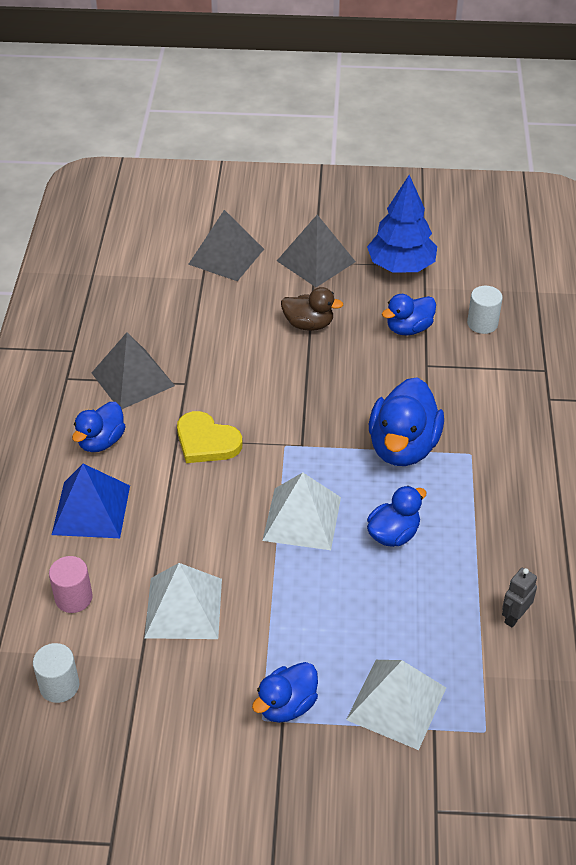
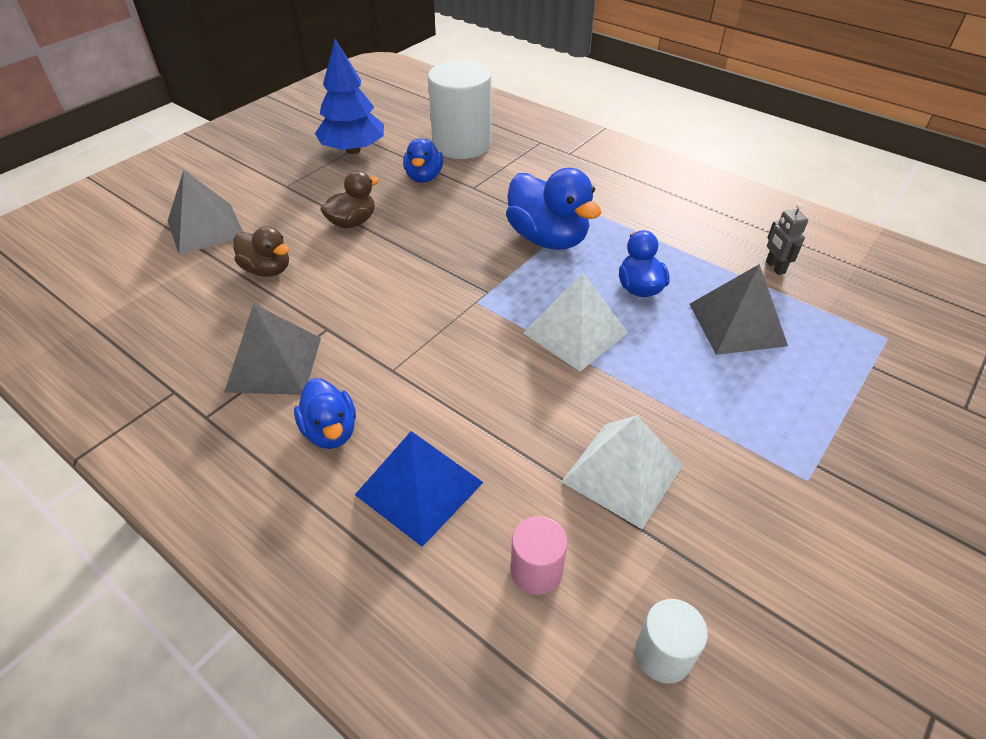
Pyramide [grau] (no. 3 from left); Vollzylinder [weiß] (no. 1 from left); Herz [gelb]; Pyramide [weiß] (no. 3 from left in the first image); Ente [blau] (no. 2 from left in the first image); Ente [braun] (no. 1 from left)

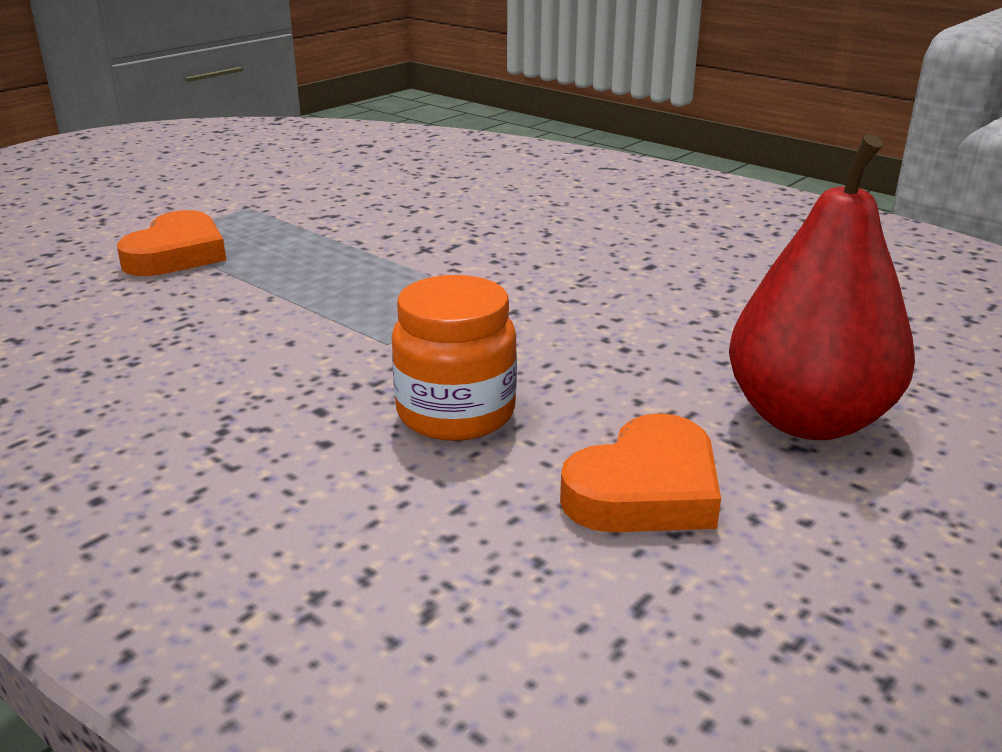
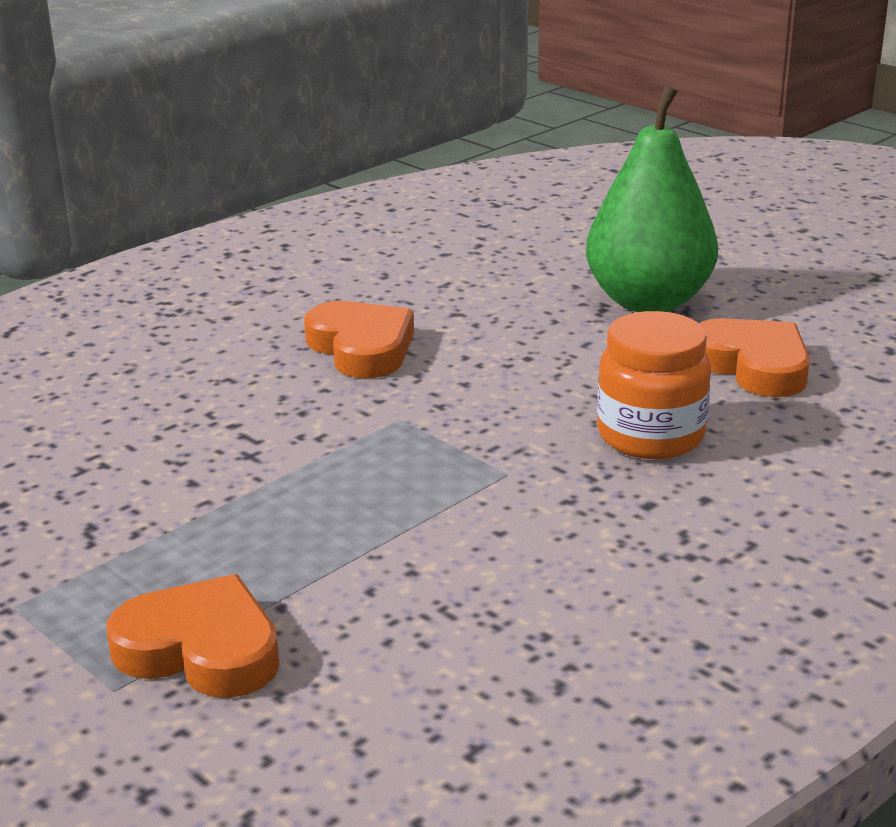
Birne [grün]; Herz [orange] (no. 2 from left)

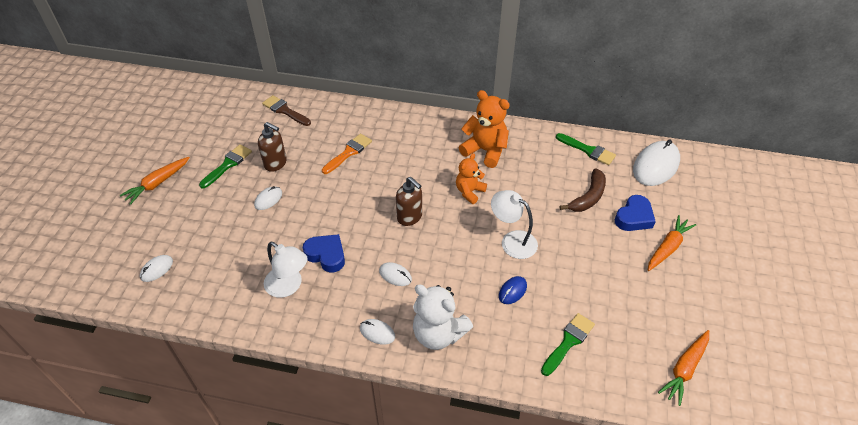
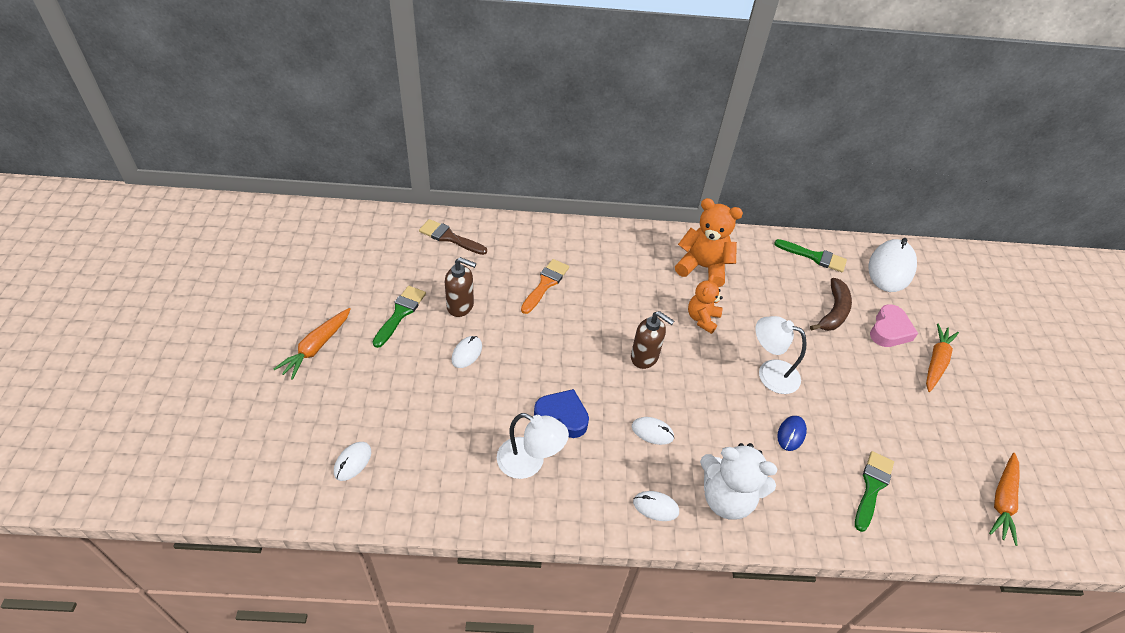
Herz [rosa]

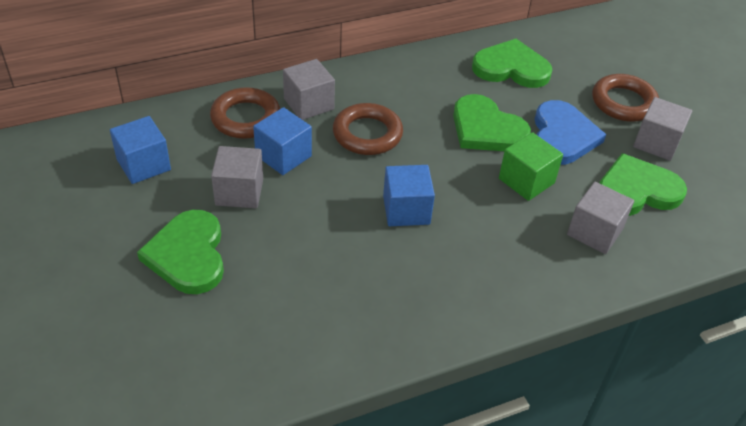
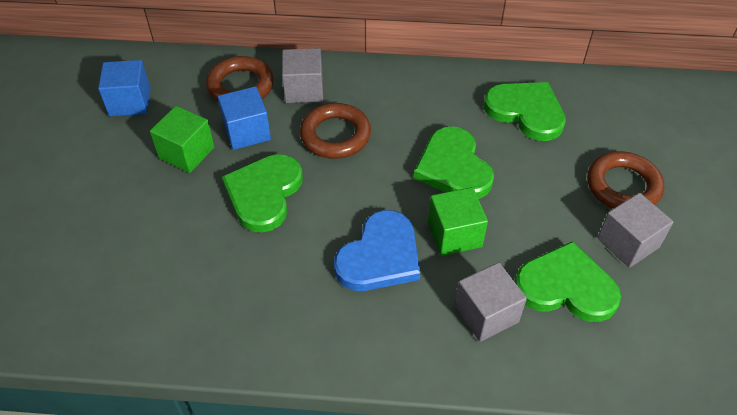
Herz [blau]; Kubus [grün] (no. 1 from left); Kubus [blau] (no. 3 from left in the first image); Herz [grün] (no. 1 from left)

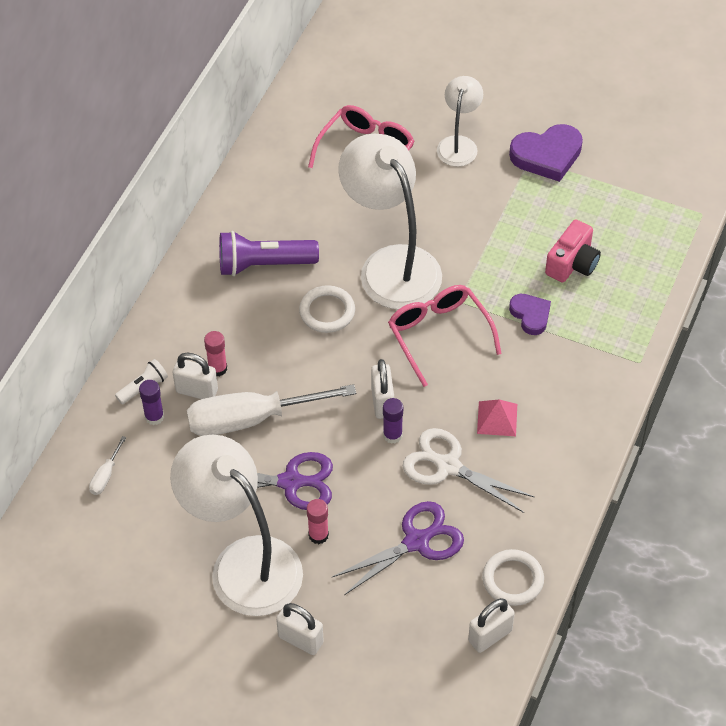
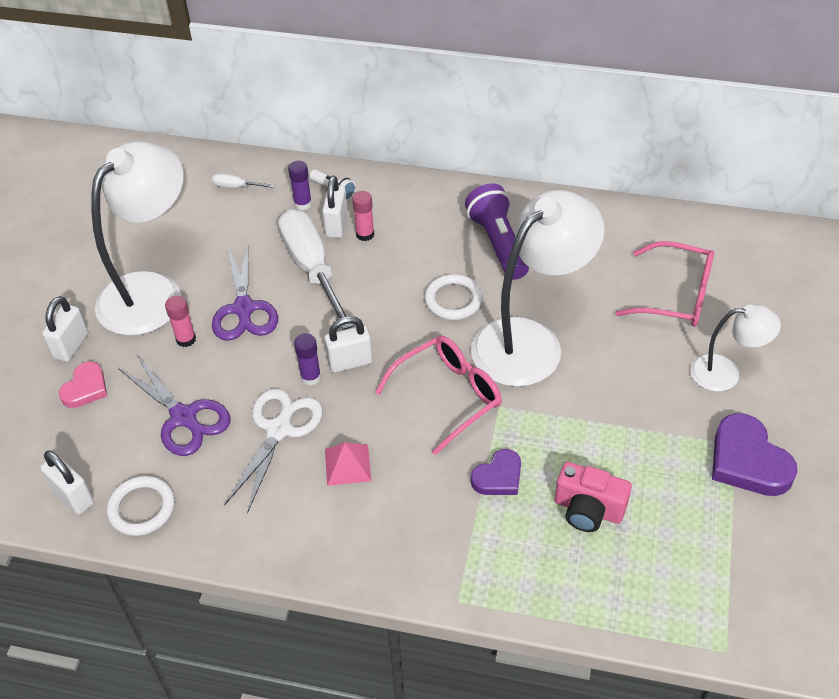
Herz [rosa]

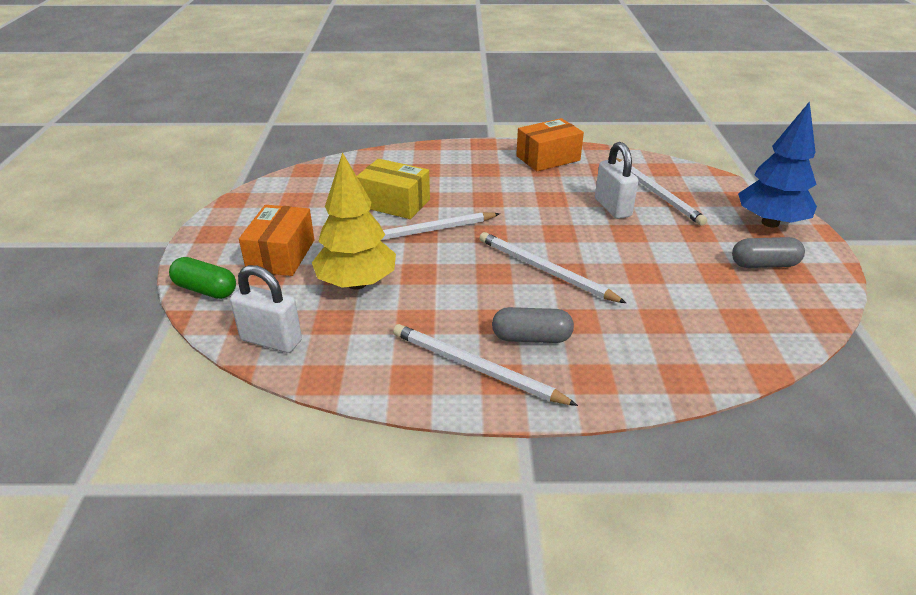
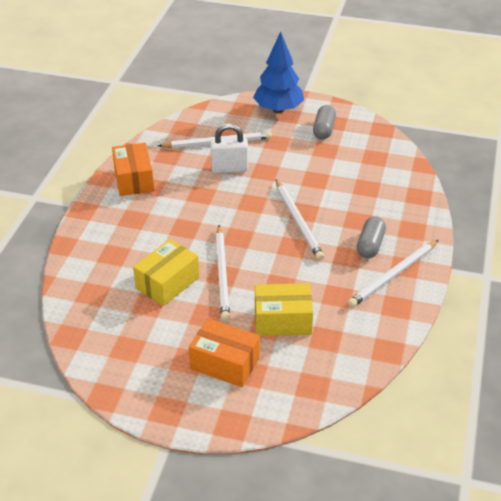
Schachtel [gelb] (no. 2 from left); Bleistift [weiß] (no. 3 from left); Kapsel [grün]; Vorhängeschloss [weiß] (no. 1 from left in the first image)

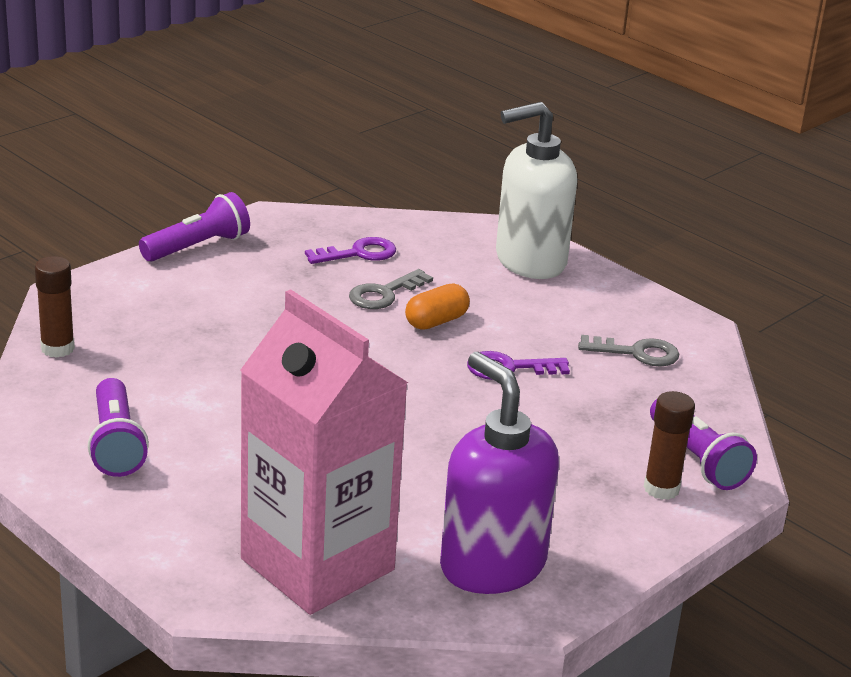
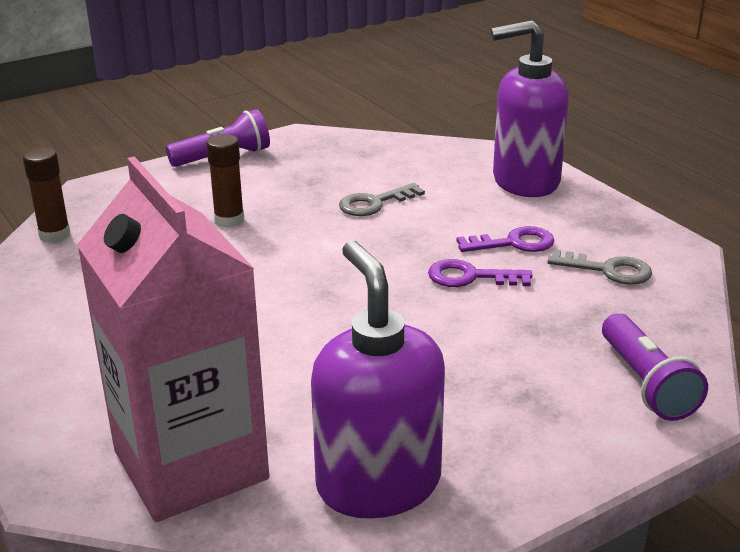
Seifenspender [lila] (no. 2 from left); Schlüssel [lila] (no. 2 from left); Kapsel [orange]; Taschenlampe [lila] (no. 1 from left in the first image); Klebestift [braun] (no. 2 from left)

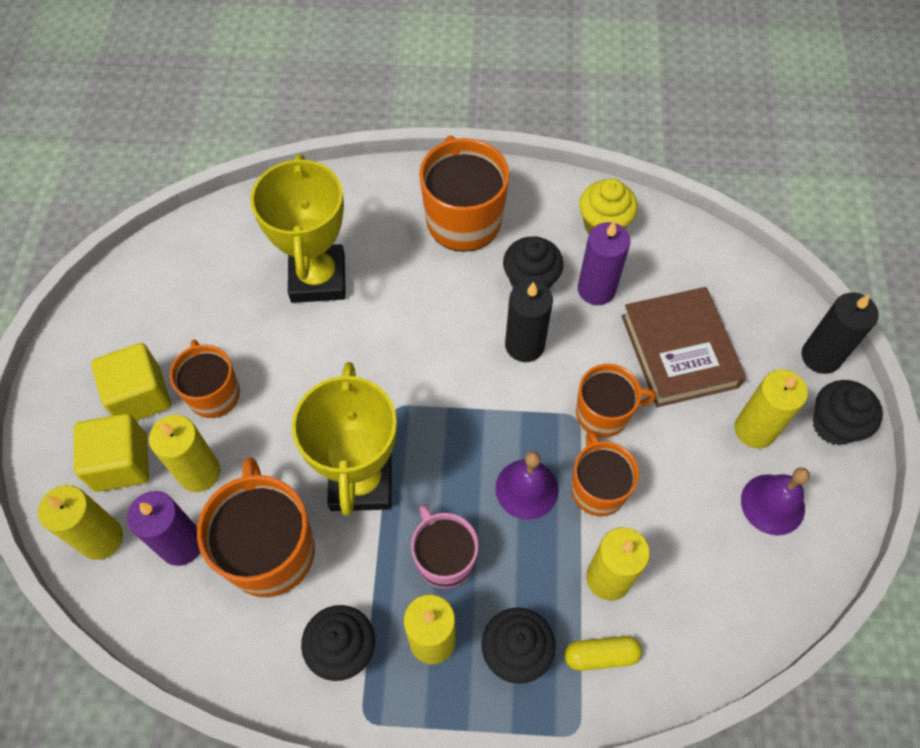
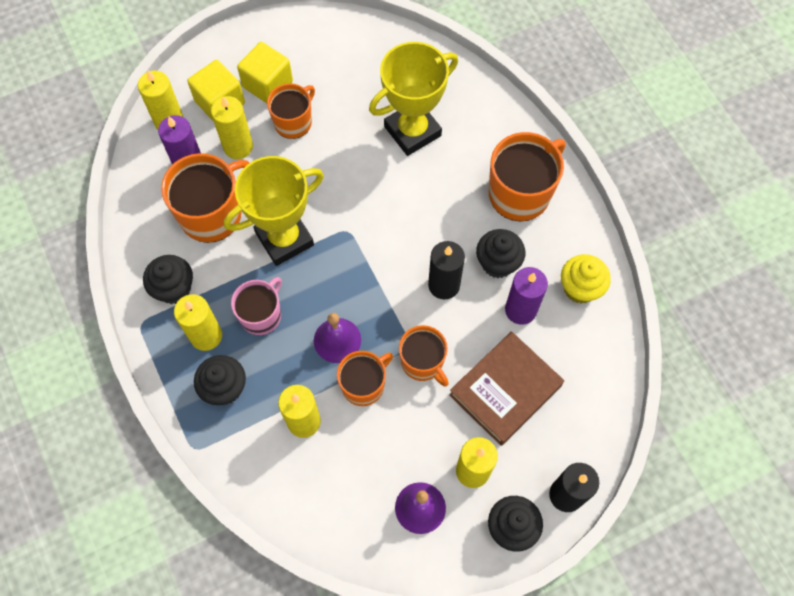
Kapsel [gelb]

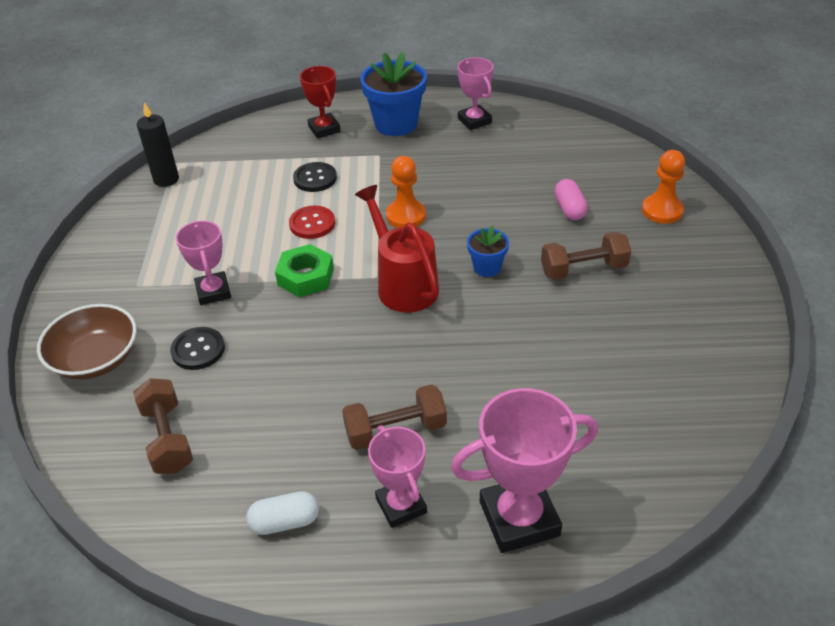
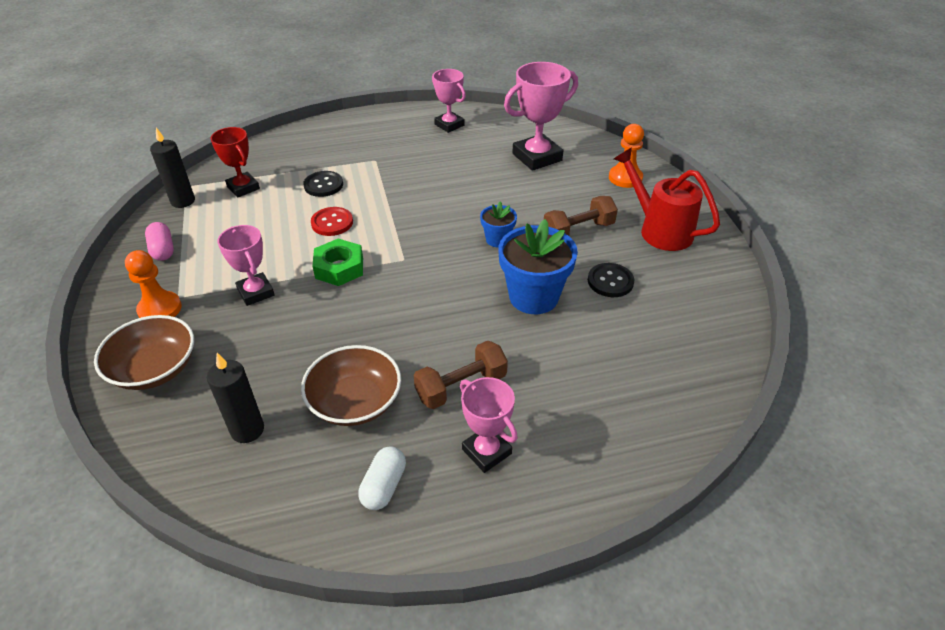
Blumentopf [blau] (no. 2 from left); Pokal [rot]; Bauer [orange] (no. 1 from left); Kapsel [rosa]; Gießkanne [rot]; Knopf [schwarz] (no. 2 from left); Kerze [schwarz] (no. 2 from left); Pokal [rosa] (no. 4 from left); Kapsel [weiß]; Schüssel [braun] (no. 2 from left)

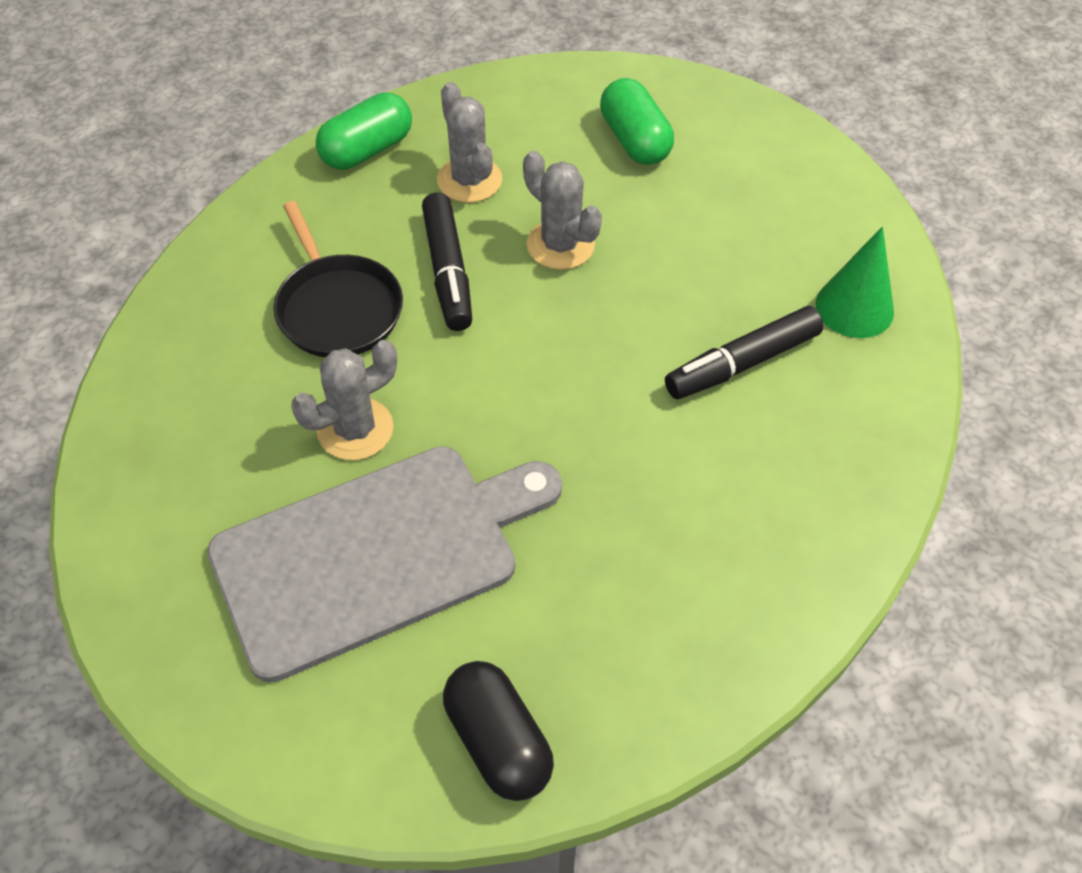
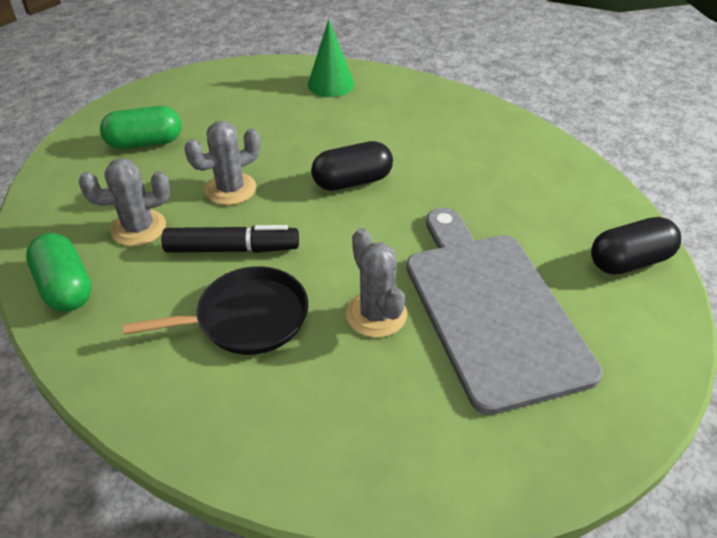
Filzstift [schwarz] (no. 2 from left in the first image); Kapsel [schwarz] (no. 1 from left)

